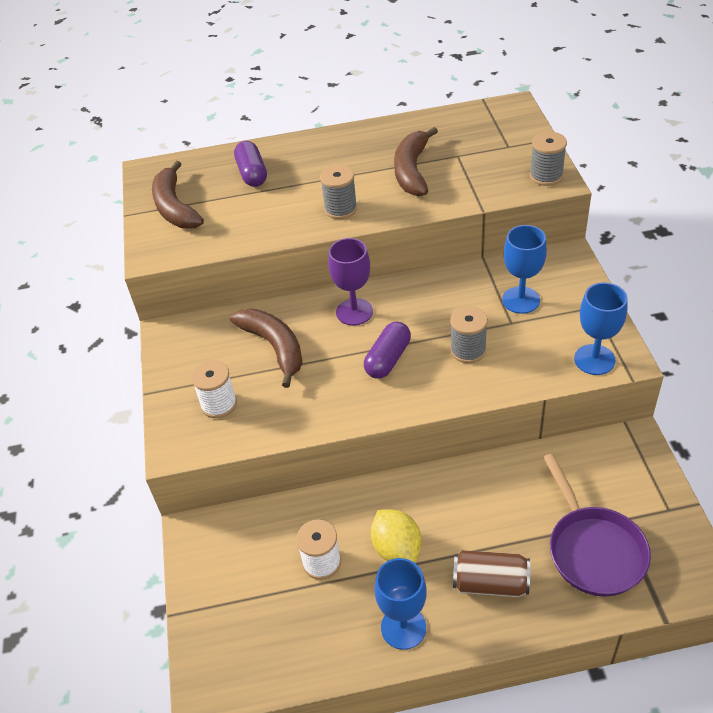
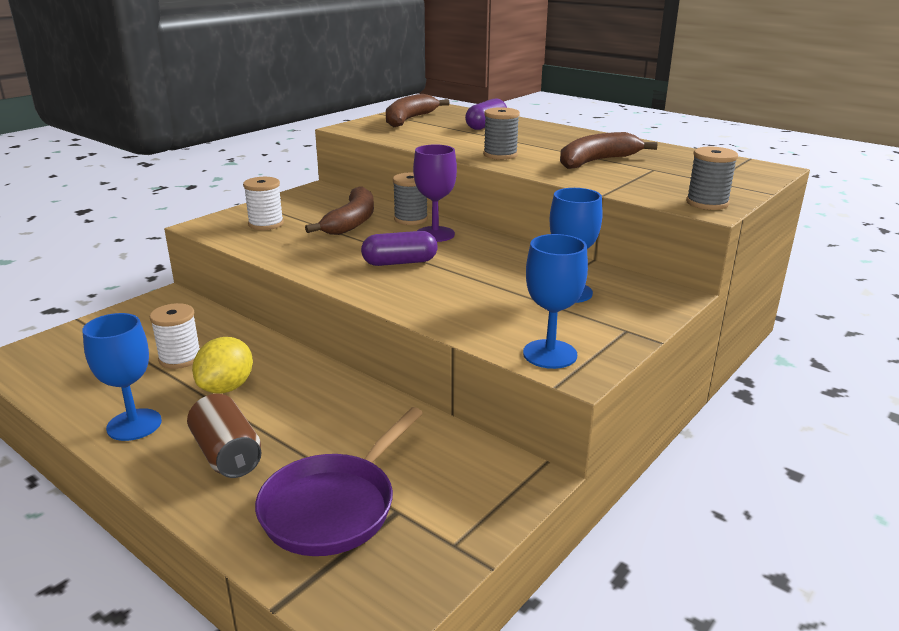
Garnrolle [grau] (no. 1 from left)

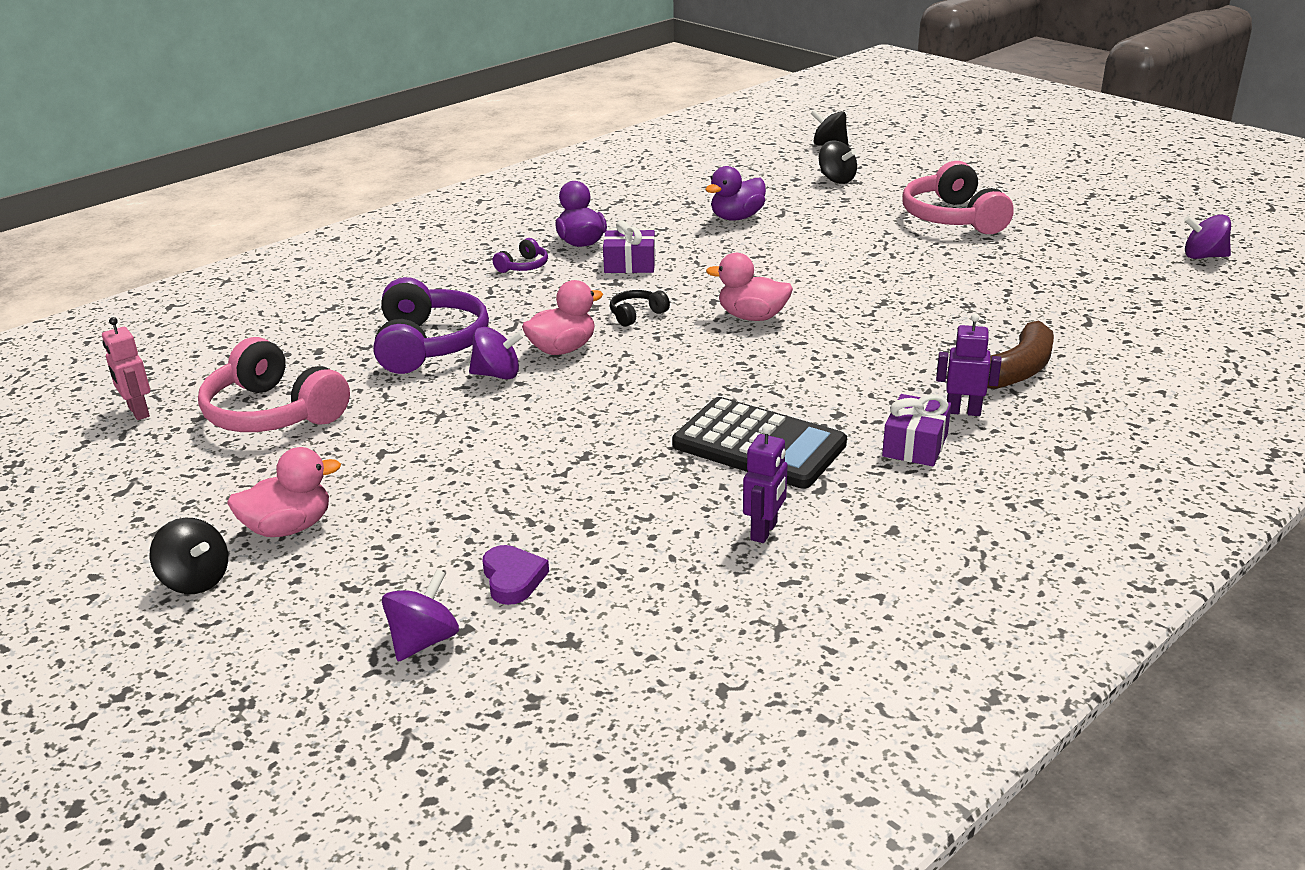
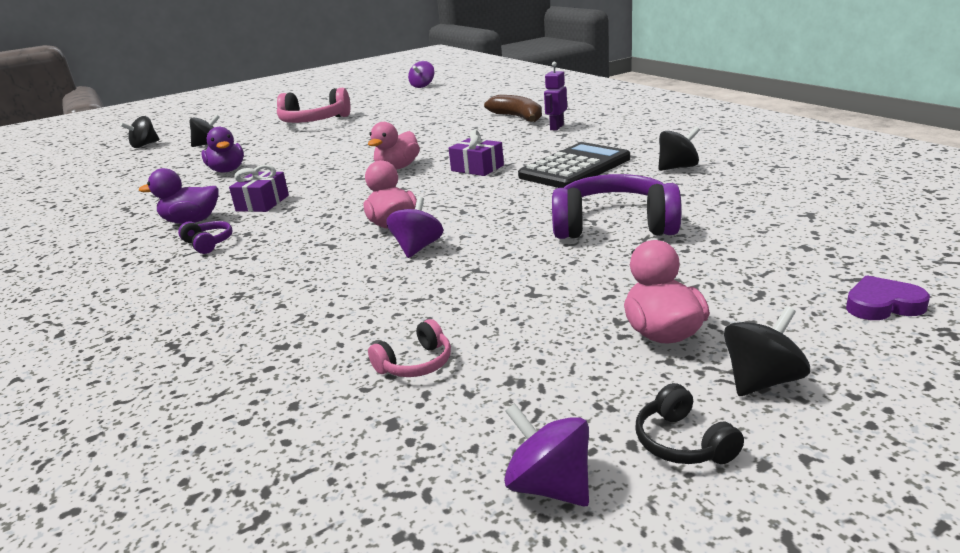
Kopfhörer [lila] (no. 2 from left); Kopfhörer [schwarz]; Roboter [rosa]; Kopfhörer [rosa] (no. 2 from left); Geschenk [lila] (no. 2 from left); Kreisel [schwarz] (no. 3 from left); Herz [lila]; Kreisel [lila] (no. 3 from left)

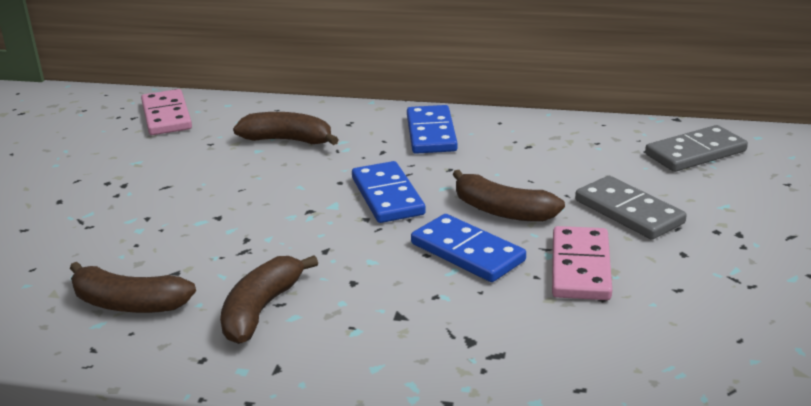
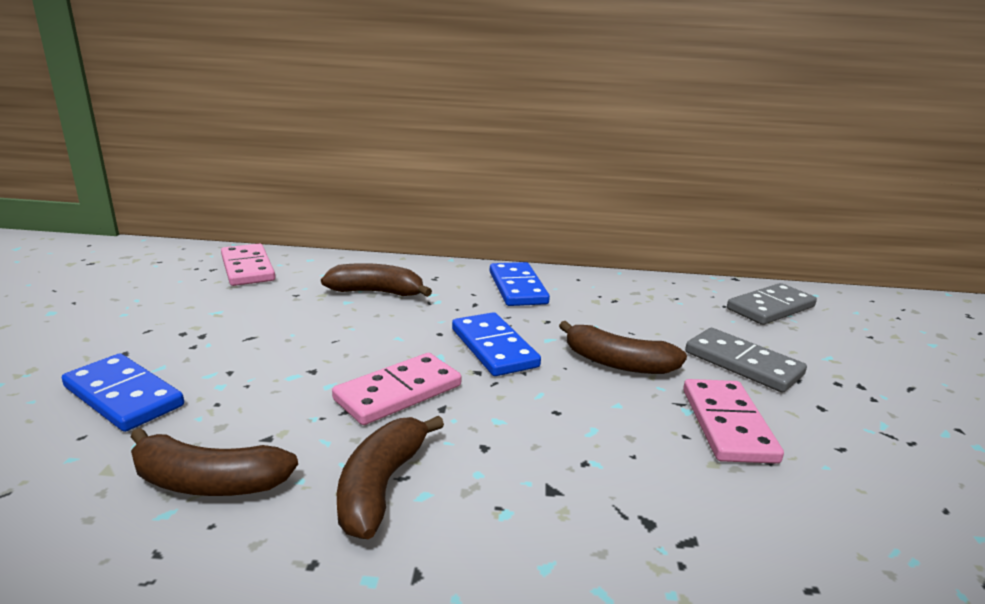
Dominostein [blau] (no. 1 from left); Dominostein [rosa] (no. 2 from left)

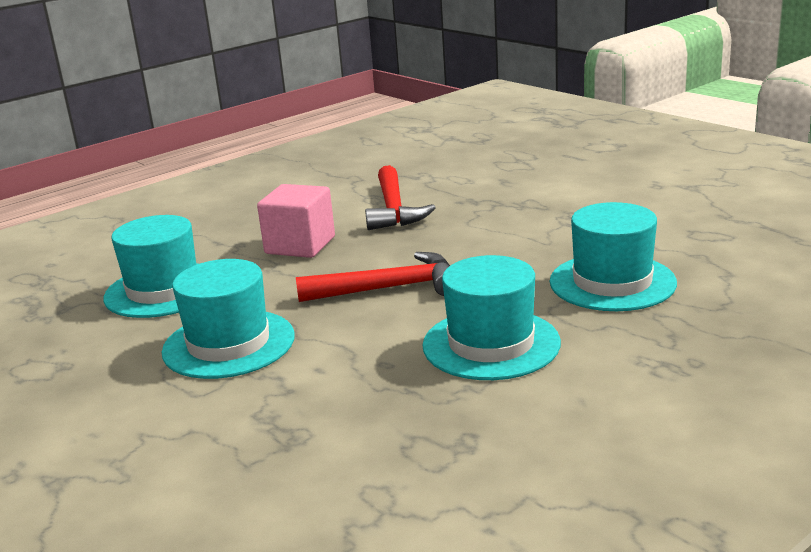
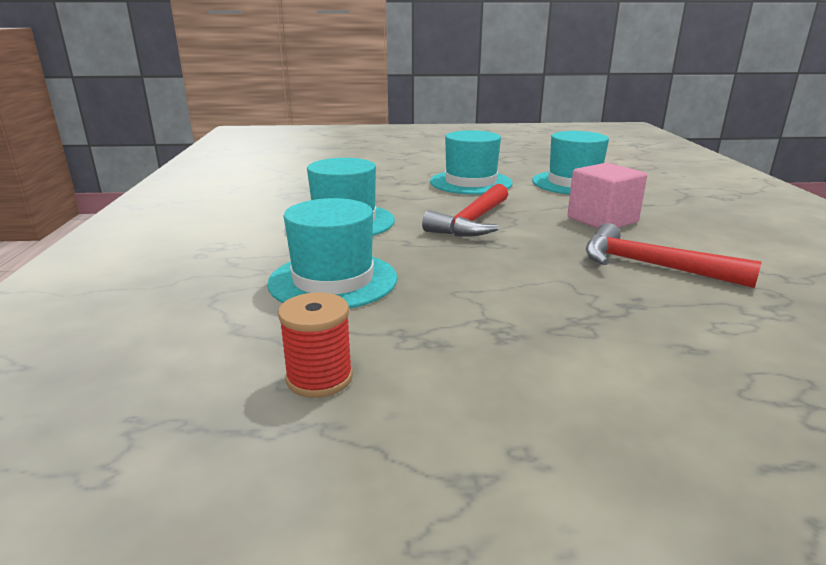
Garnrolle [rot]

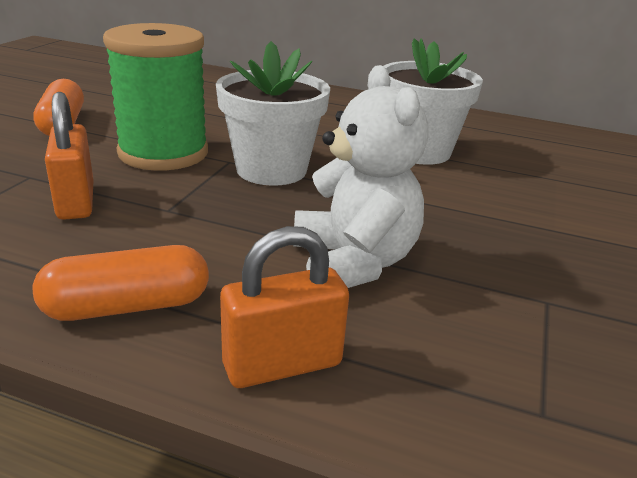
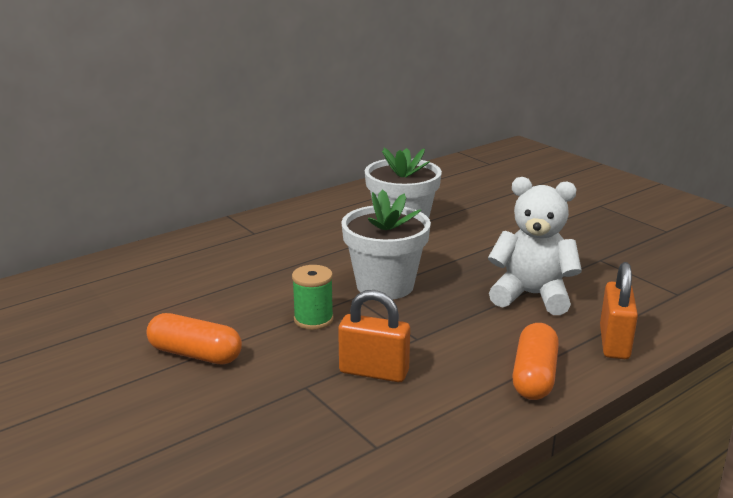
Garnrolle [grün]

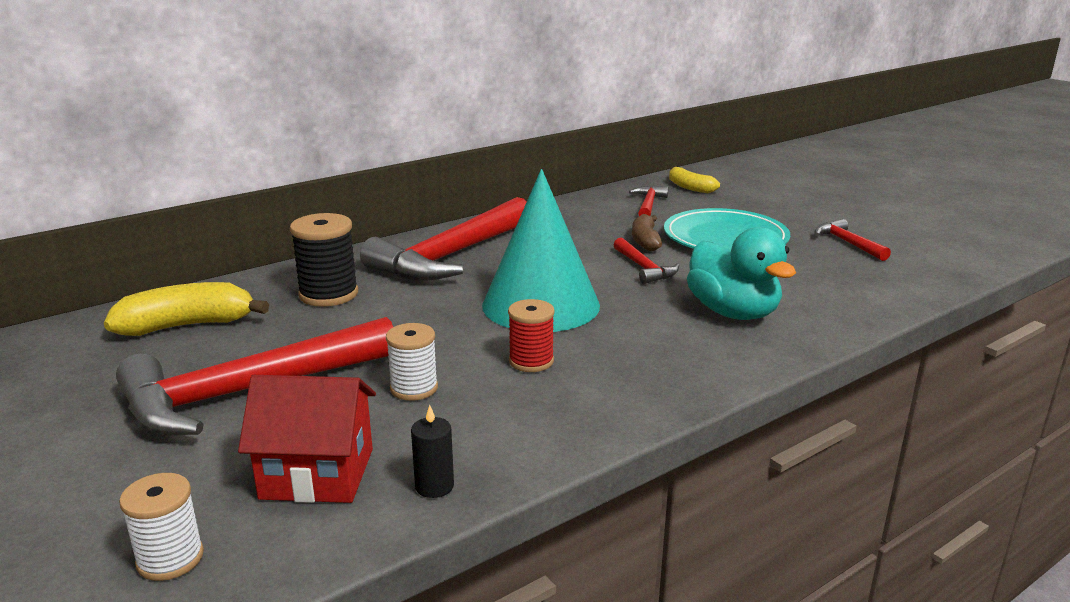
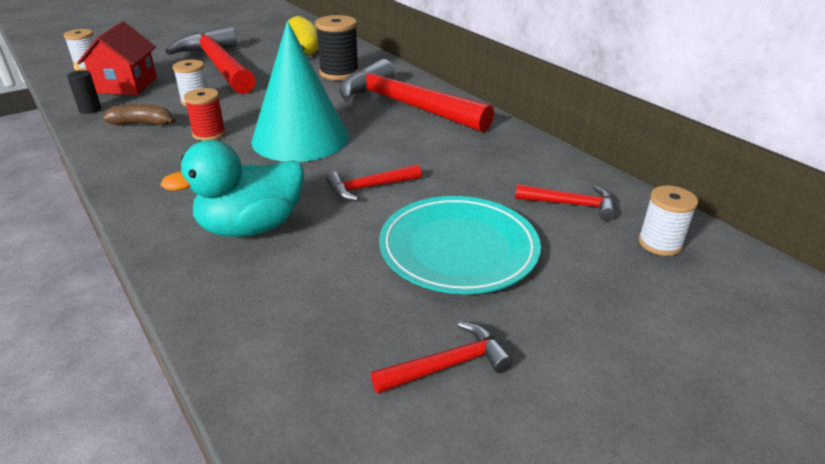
Garnrolle [weiß] (no. 3 from left); Banane [braun]

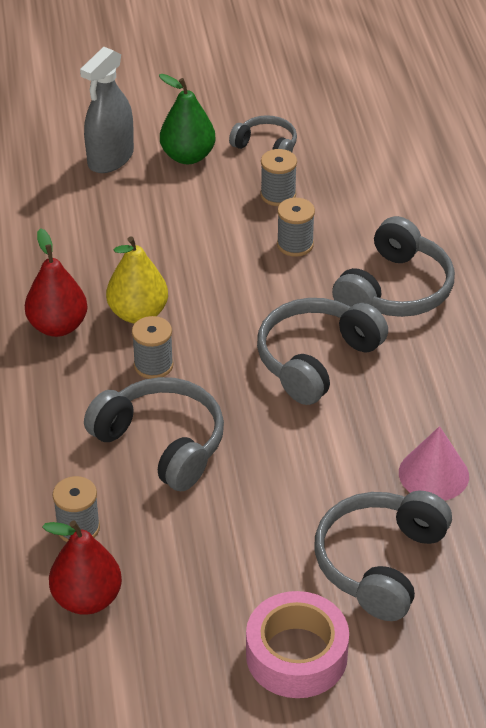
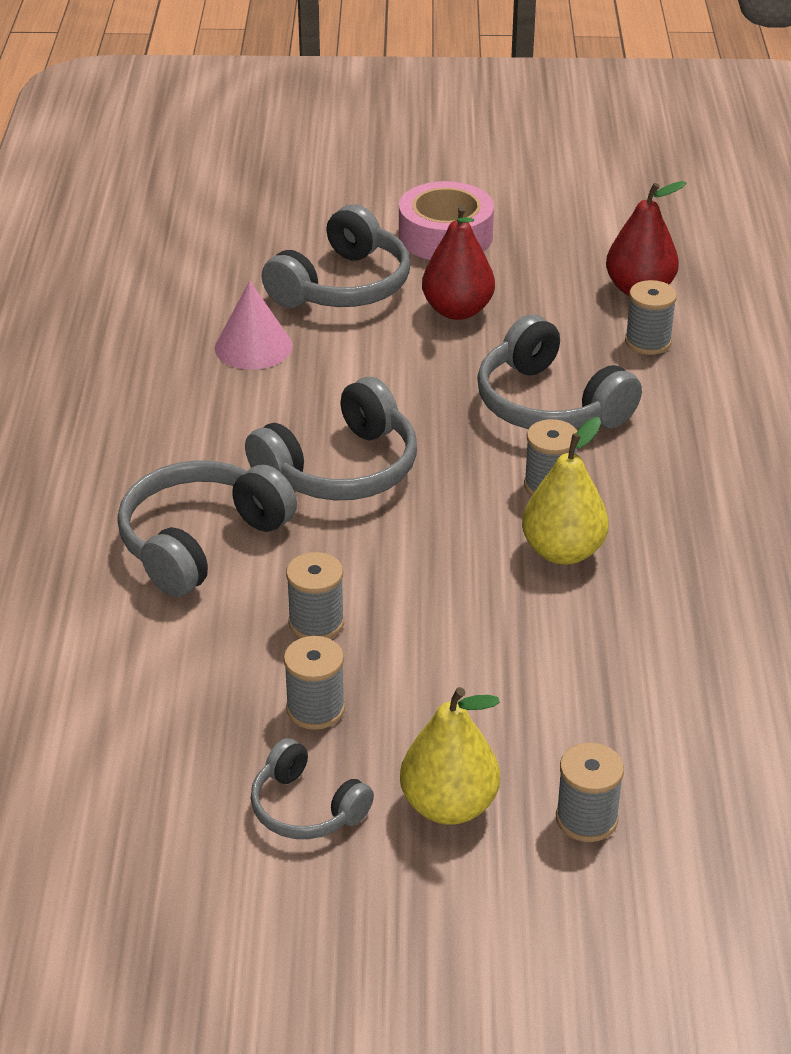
Garnrolle [grau] (no. 4 from left); Birne [gelb] (no. 1 from left); Birne [rot] (no. 1 from left)

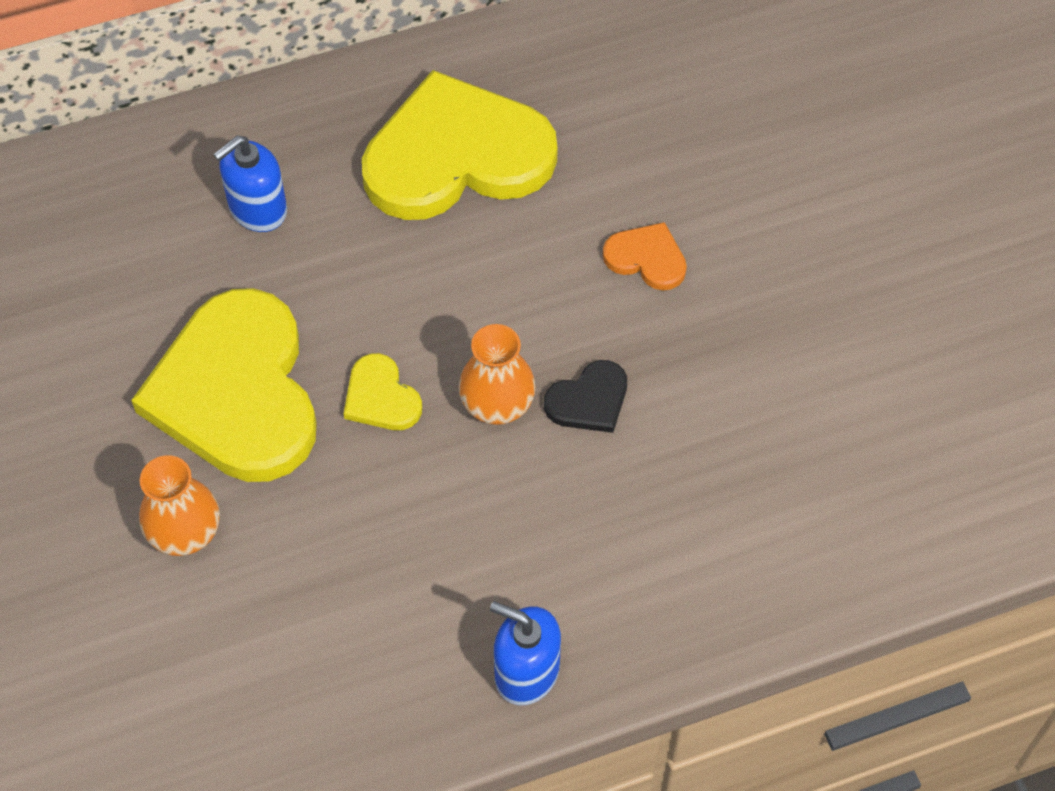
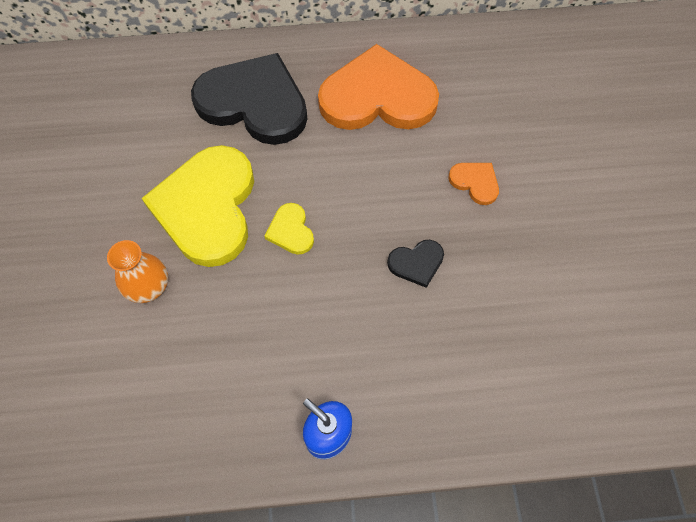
Herz [orange] (no. 1 from left); Herz [schwarz] (no. 1 from left); Vase [orange] (no. 2 from left in the first image)

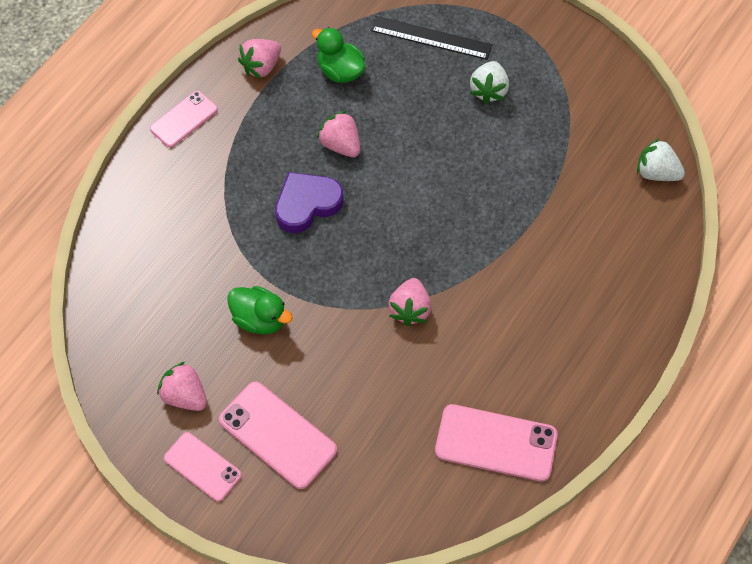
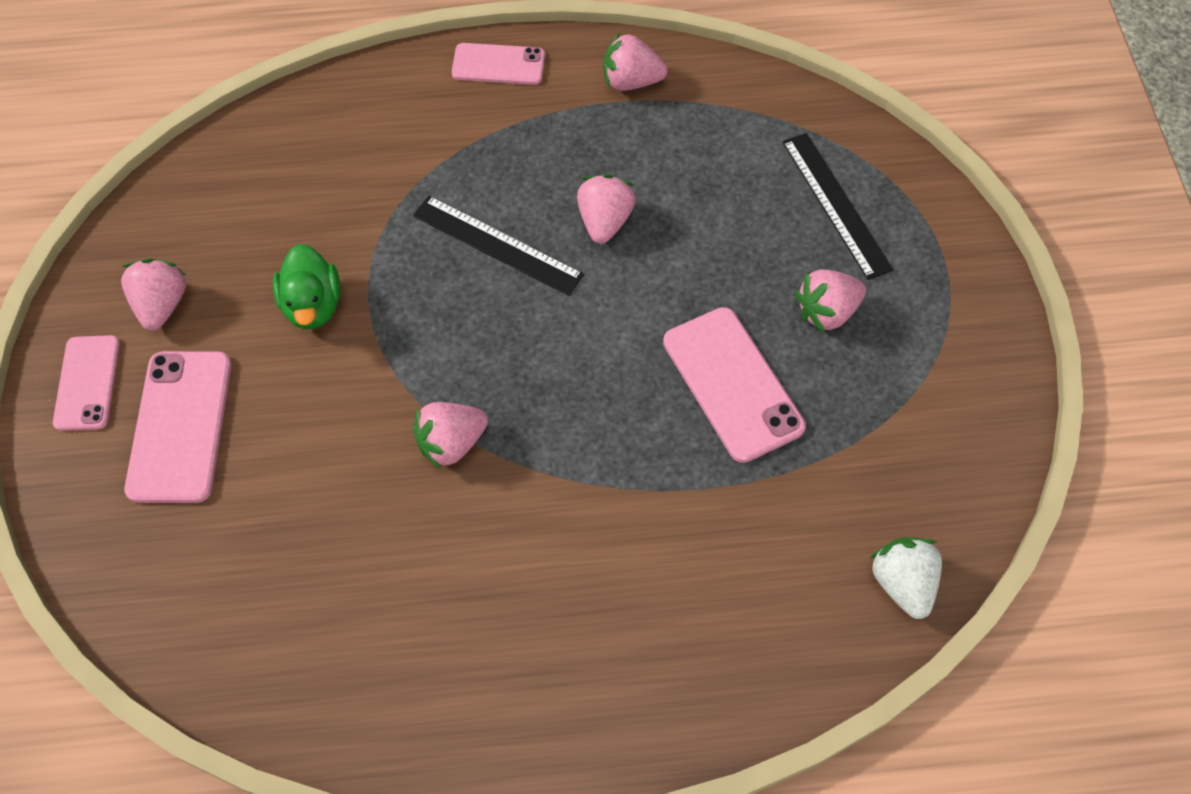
Ente [grün] (no. 2 from left in the first image); Erdbeere [rosa] (no. 5 from left); Lineal [schwarz] (no. 1 from left); Handy [rosa] (no. 4 from left)

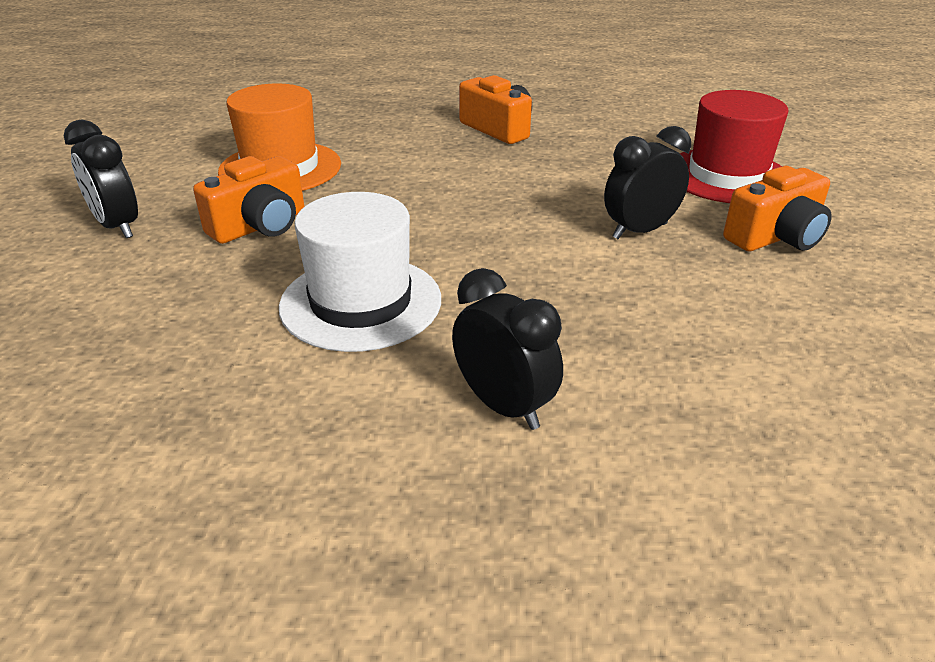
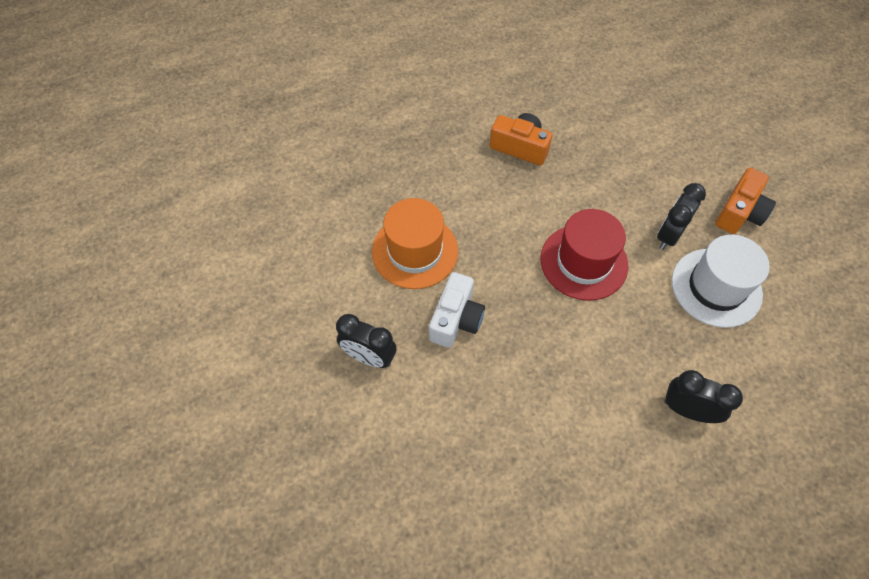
Hut [rot]; Kamera [weiß]; Hut [weiß]

